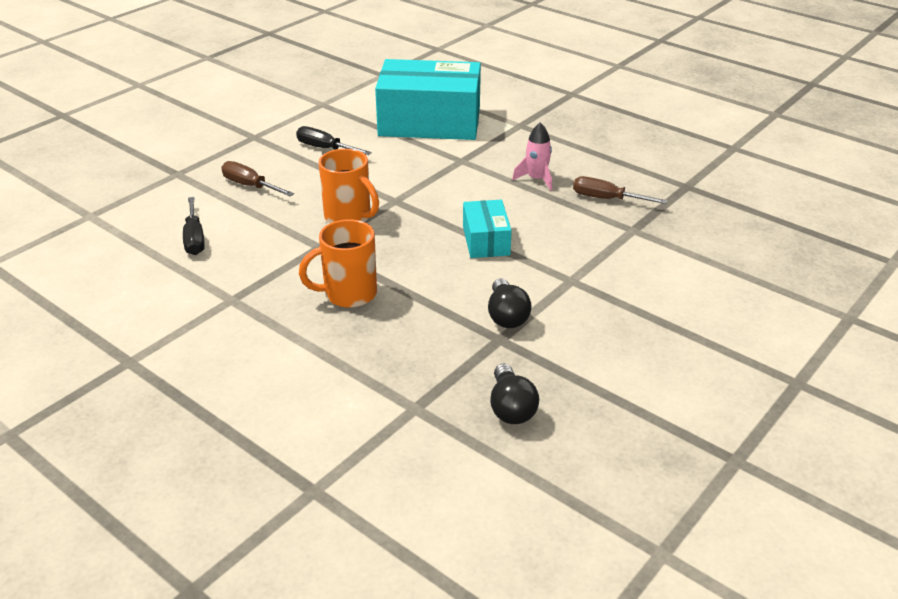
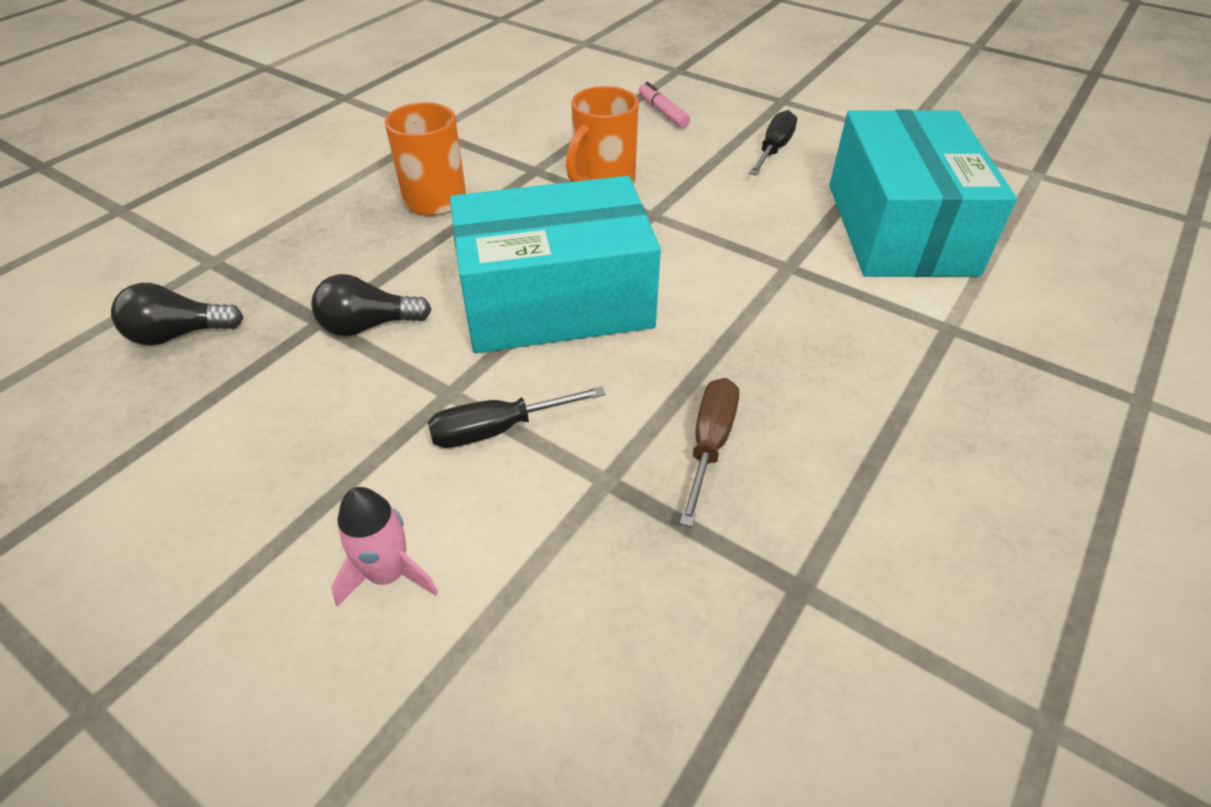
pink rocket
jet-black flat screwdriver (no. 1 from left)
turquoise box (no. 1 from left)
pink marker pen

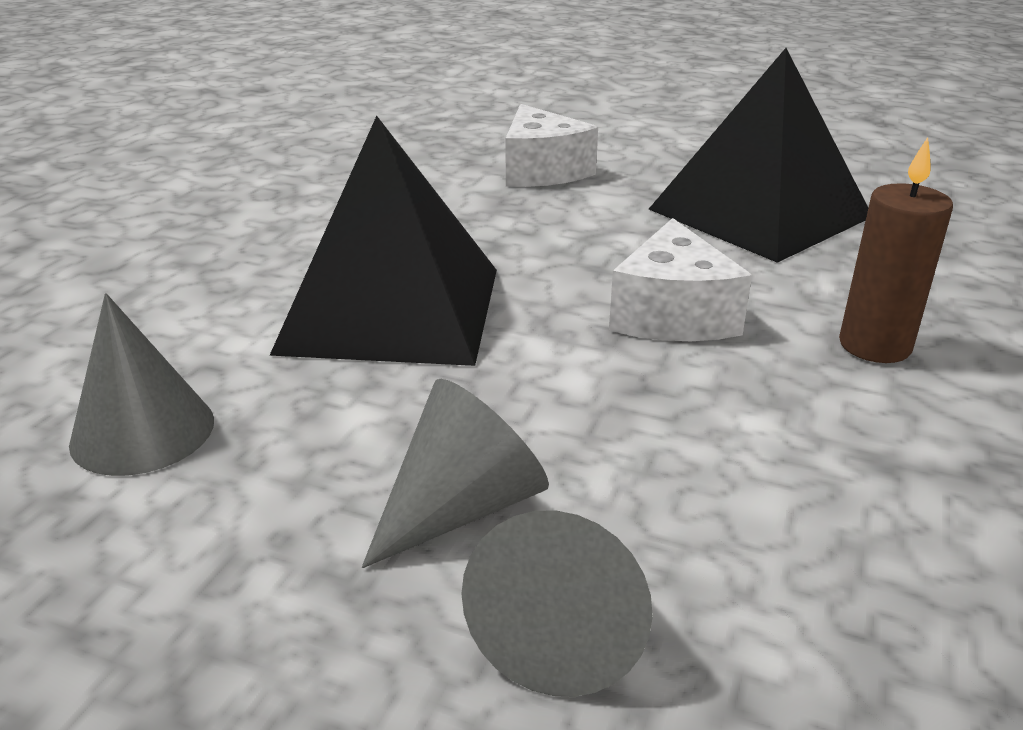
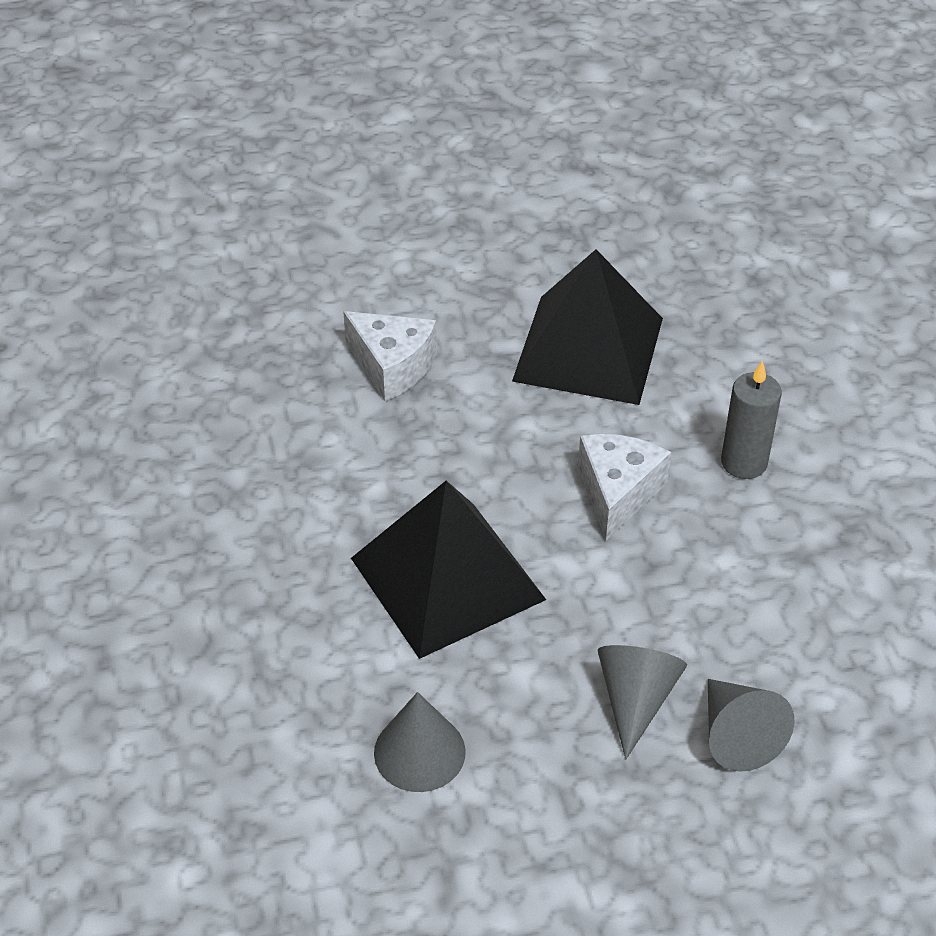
snow-white cheese wedge (no. 2 from left)
gray candle

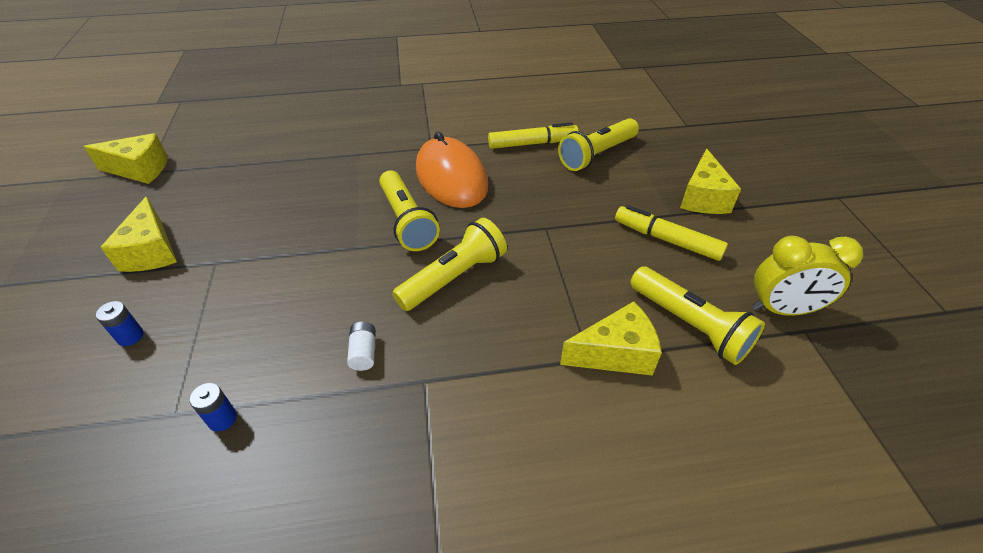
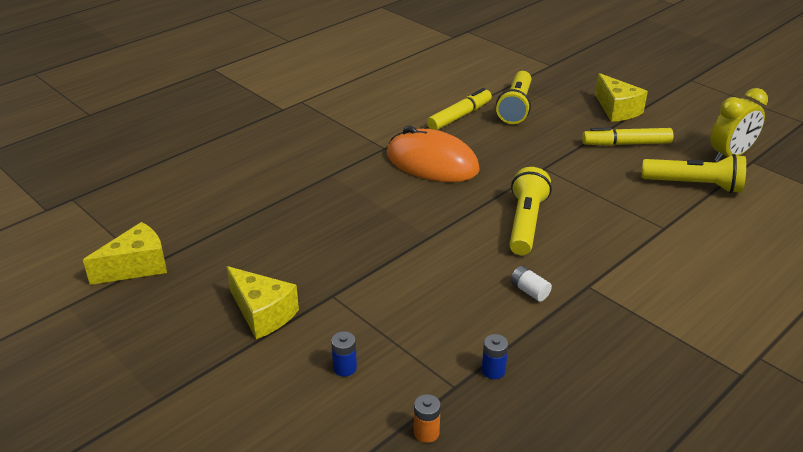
orange power cell
yellow torch (no. 1 from left in the first image)
yellow cheese wedge (no. 3 from left in the first image)

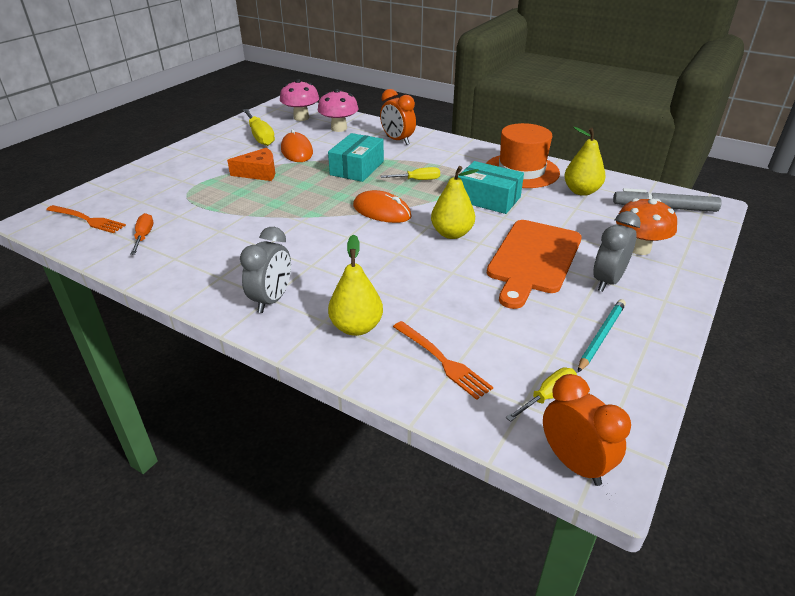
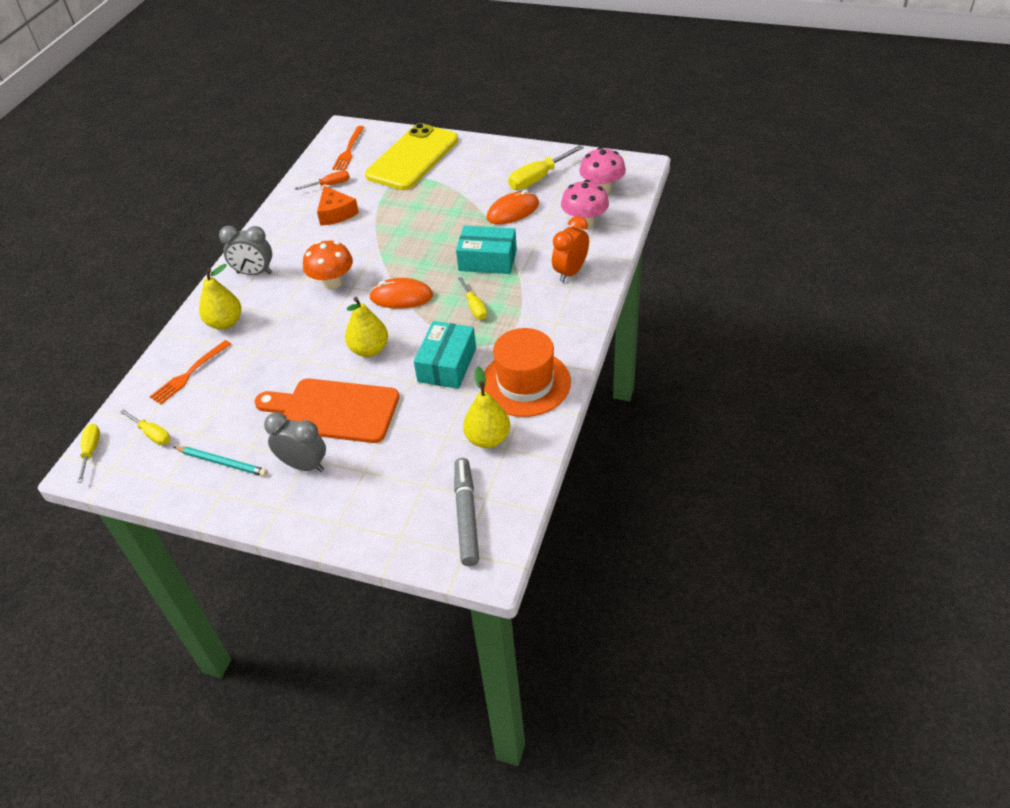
yellow flat screwdriver (no. 1 from left)
orange fungus
orange cheese wedge
yellow phone
orange mouse (no. 1 from left)

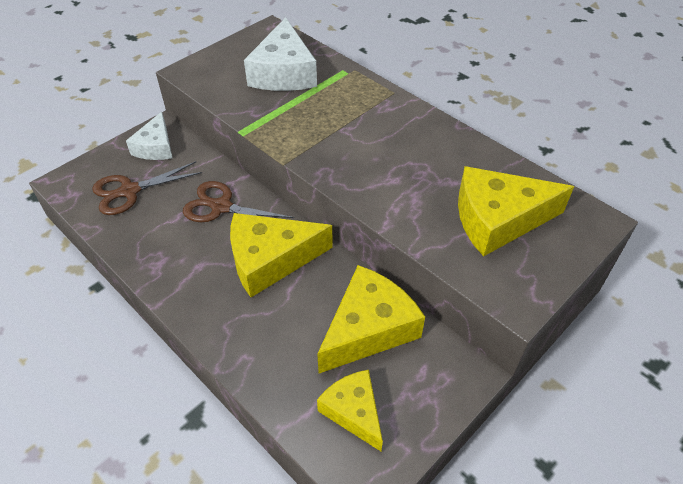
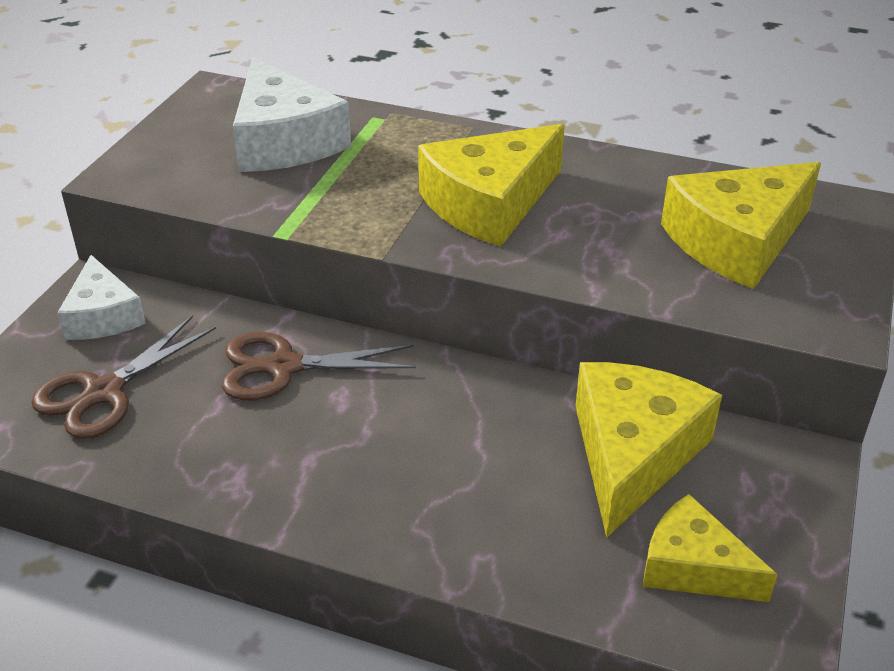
yellow cheese wedge (no. 1 from left)

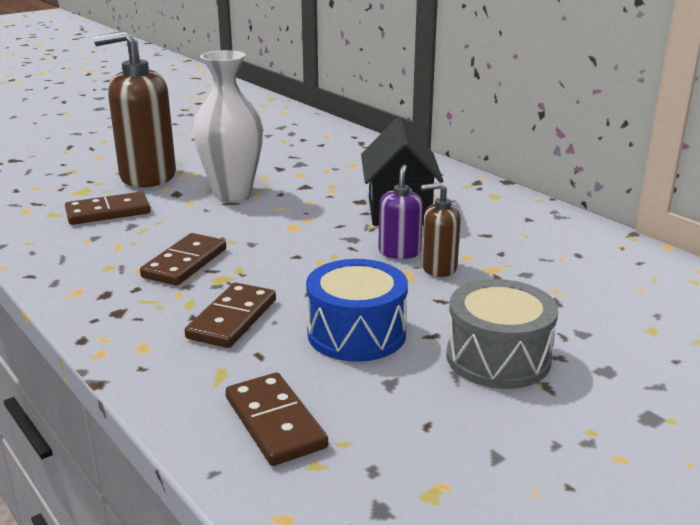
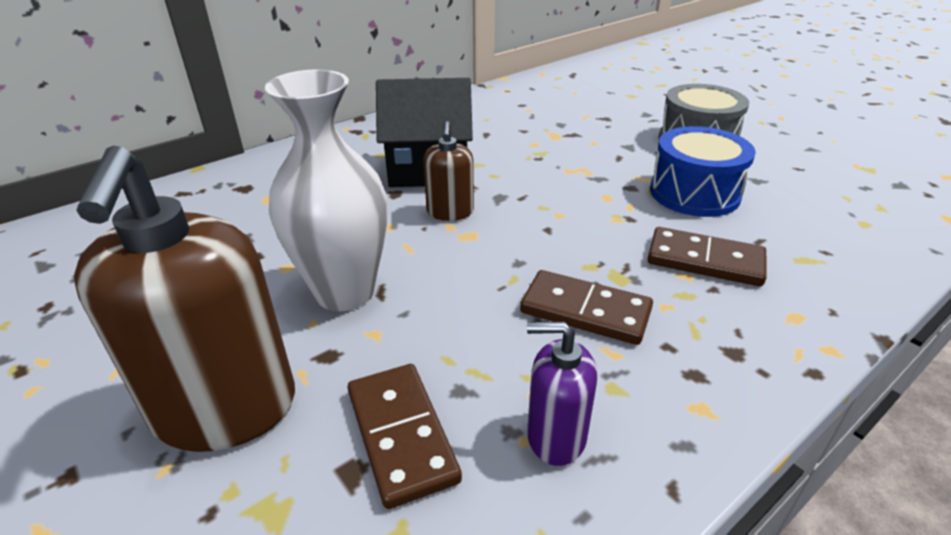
brown pump bottle (no. 2 from left)
royal purple pump bottle
brown domino tile (no. 4 from left in the first image)

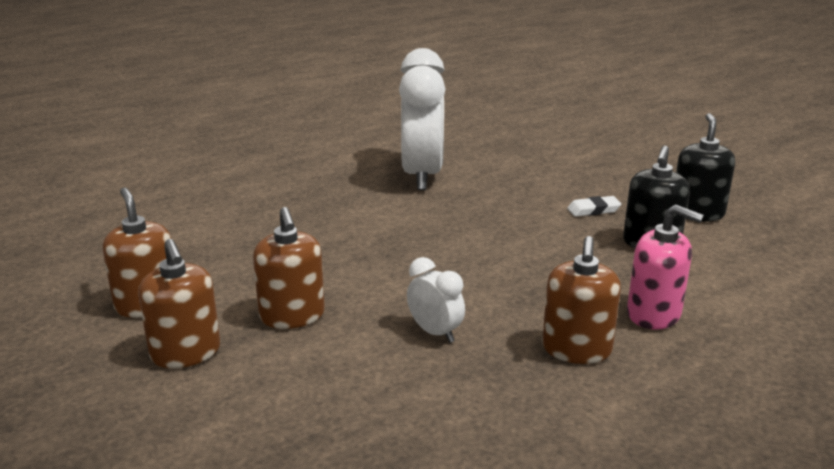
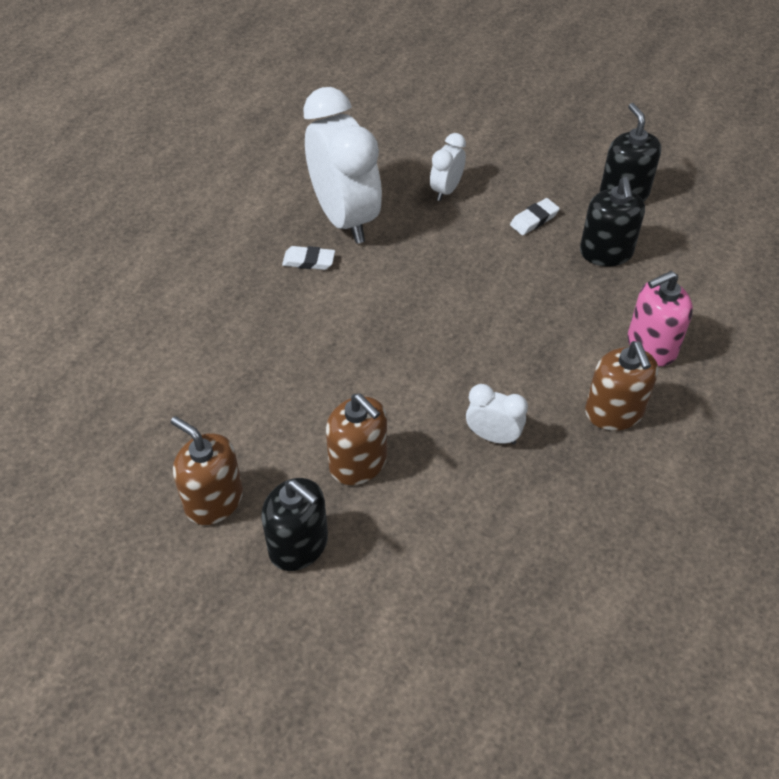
jet-black pump bottle (no. 1 from left)
snow-white gum eraser (no. 1 from left)
snow-white bedside clock (no. 2 from left)
pink pump bottle

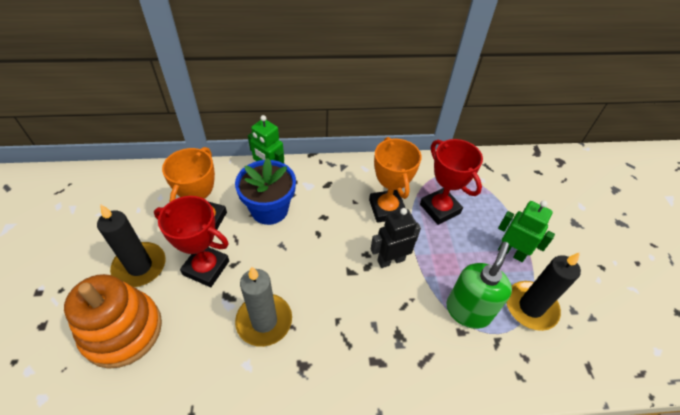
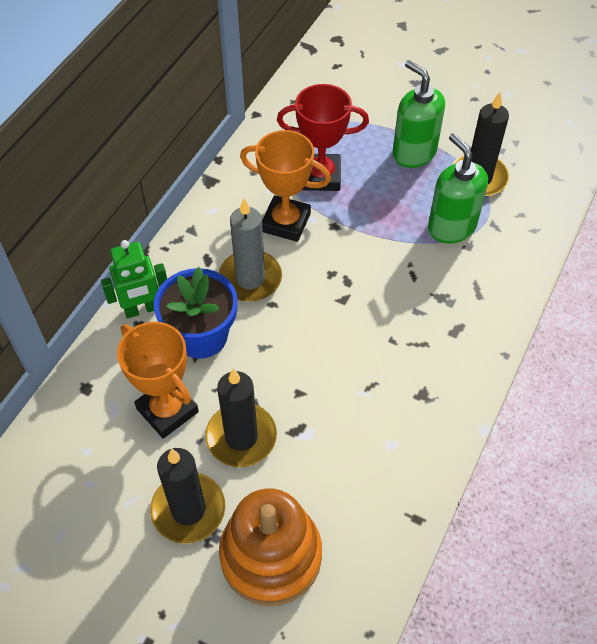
jet-black candle (no. 2 from left)
gray candle
leaf-green pump bottle (no. 1 from left)
jet-black robot

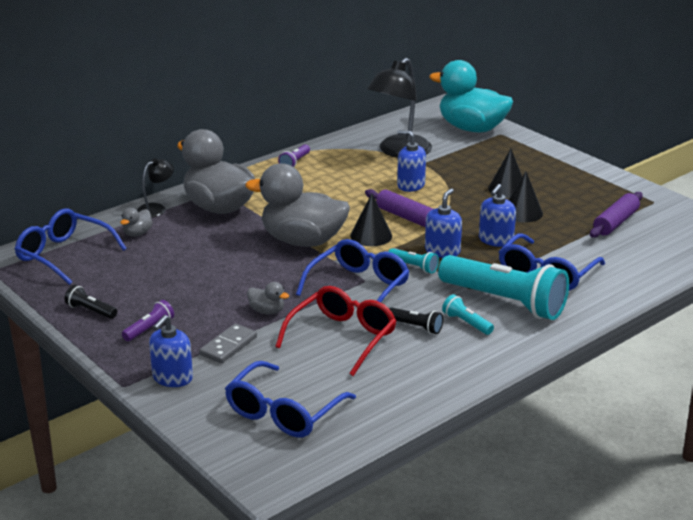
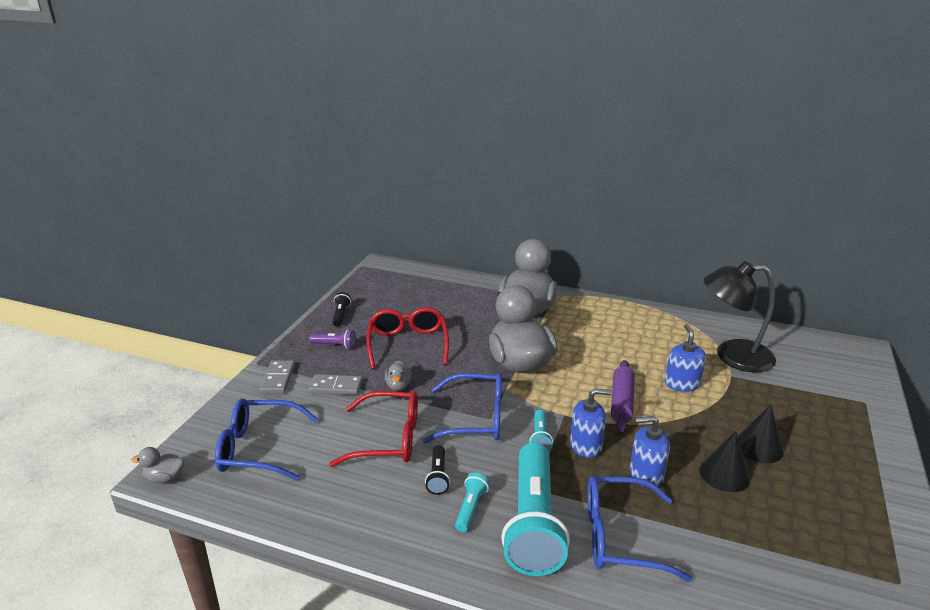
gray toy duck (no. 1 from left)
gray domino tile (no. 1 from left)
scarlet eyeglasses (no. 2 from left)
royal blue eyeglasses (no. 1 from left in the first image)
jet-black desk lamp (no. 1 from left in the first image)
royal purple torch (no. 2 from left in the first image)
jet-black cone shape (no. 1 from left in the first image)
turquoise toy duck
royal purple rolling pin (no. 2 from left in the first image)

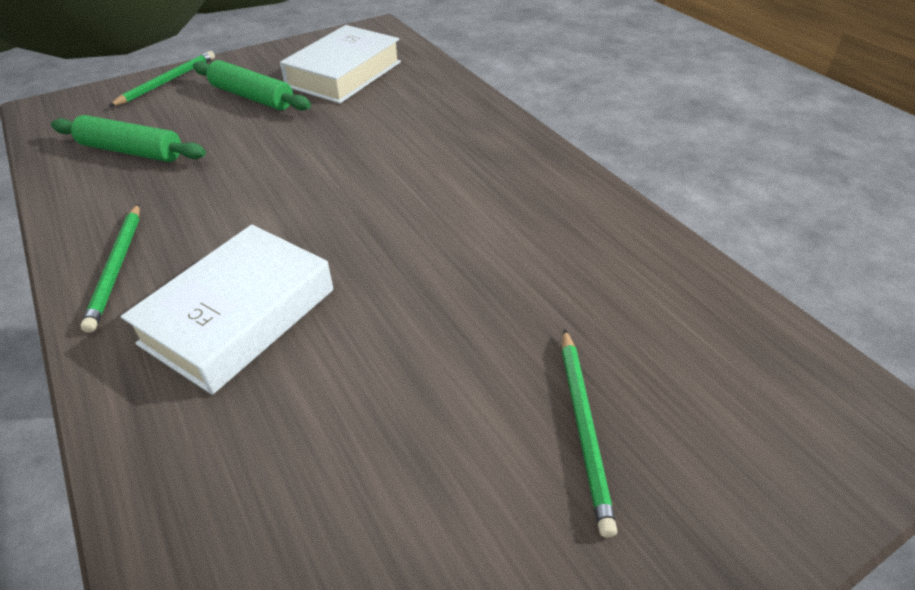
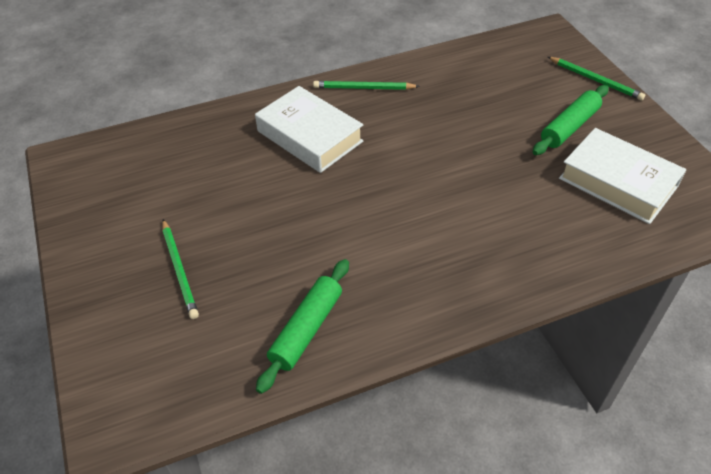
leaf-green wooden pencil (no. 1 from left)
leaf-green rolling pin (no. 1 from left)

